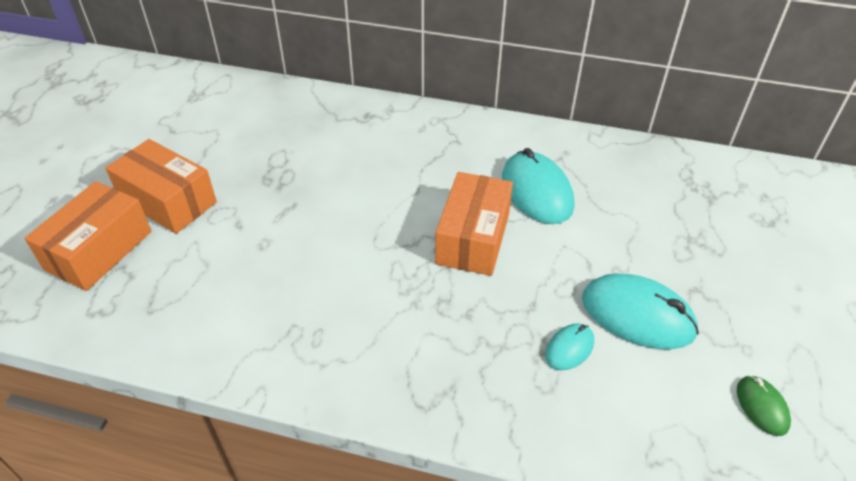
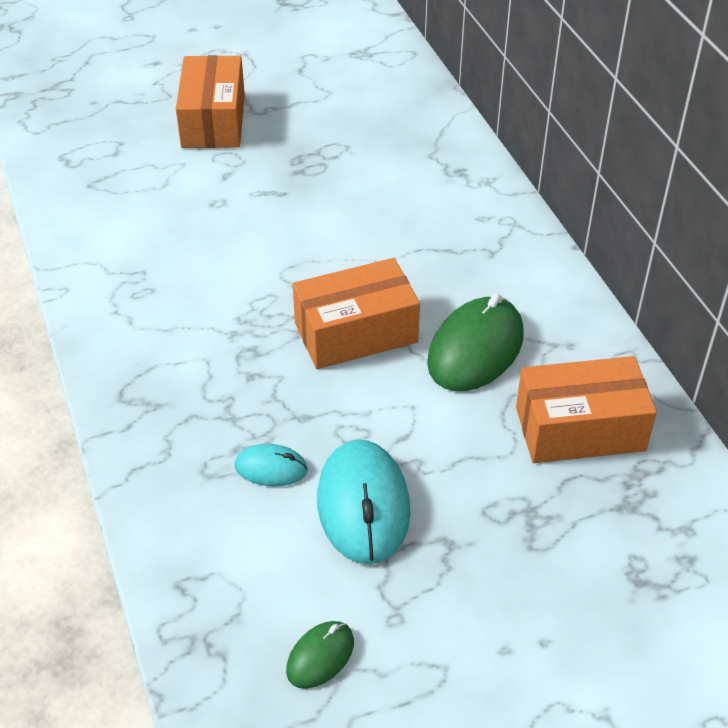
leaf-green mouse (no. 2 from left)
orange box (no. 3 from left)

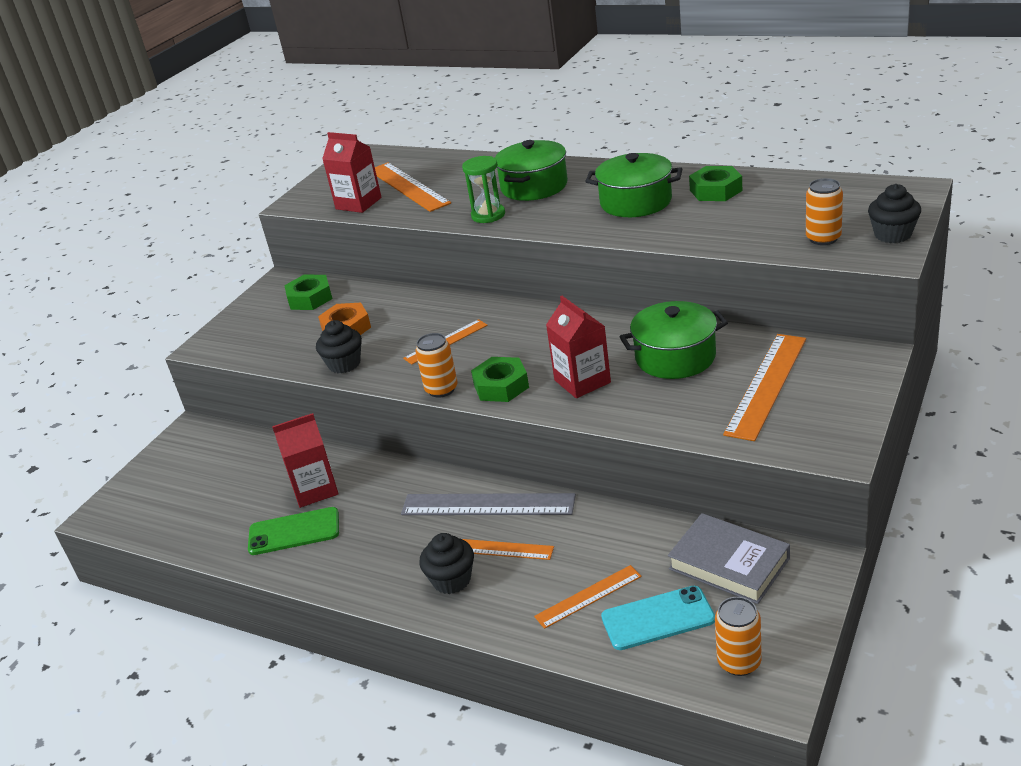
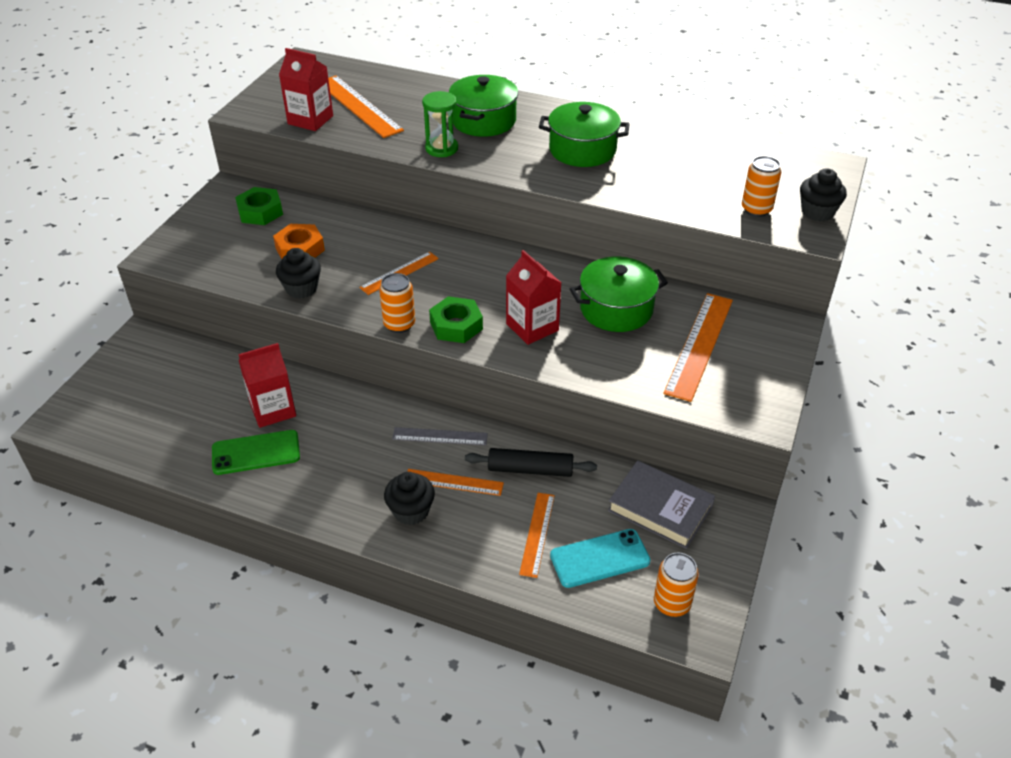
gray measuring stick
jet-black rolling pin
orange measuring stick (no. 4 from left)
leaf-green nut (no. 3 from left in the first image)

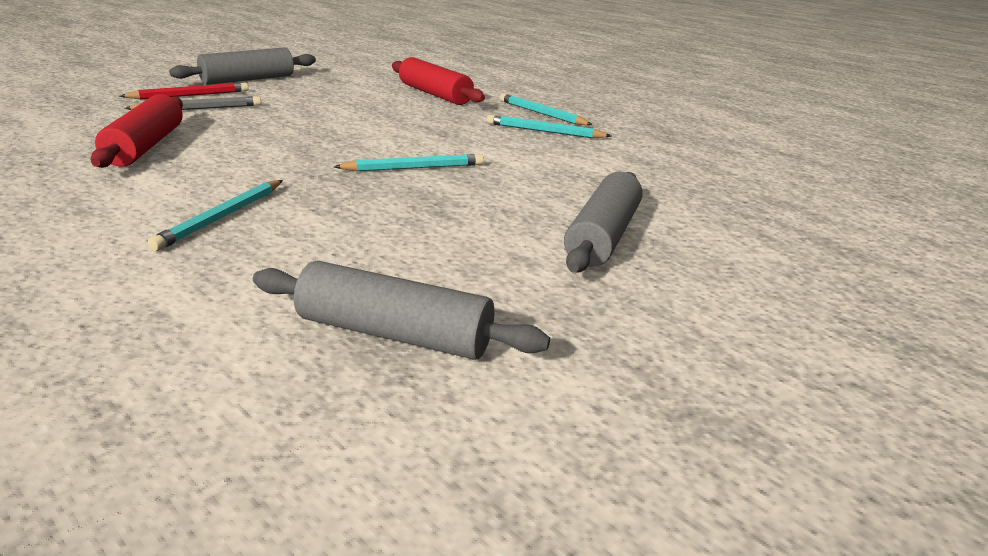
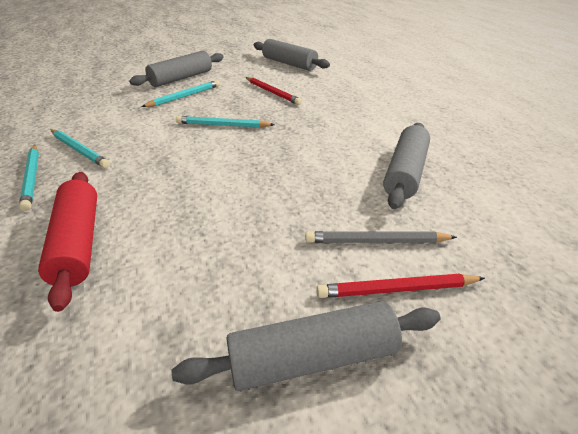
turquoise wooden pencil (no. 3 from left)
scarlet wooden pencil (no. 1 from left)
gray rolling pin (no. 4 from left)

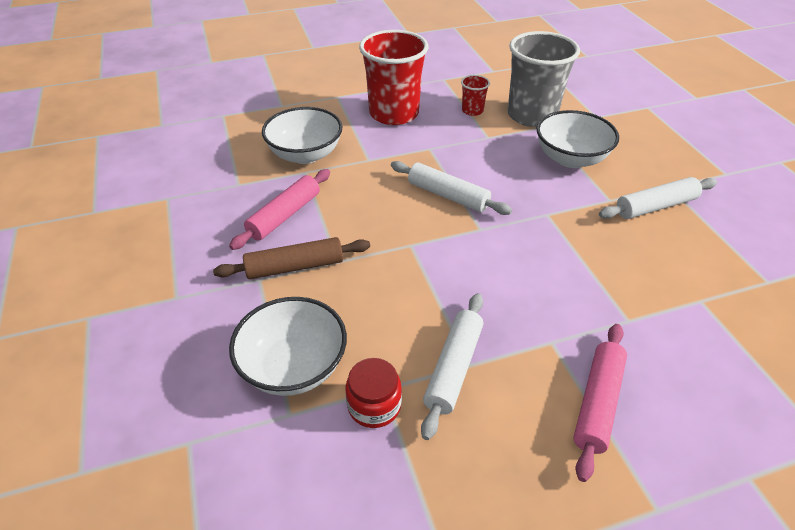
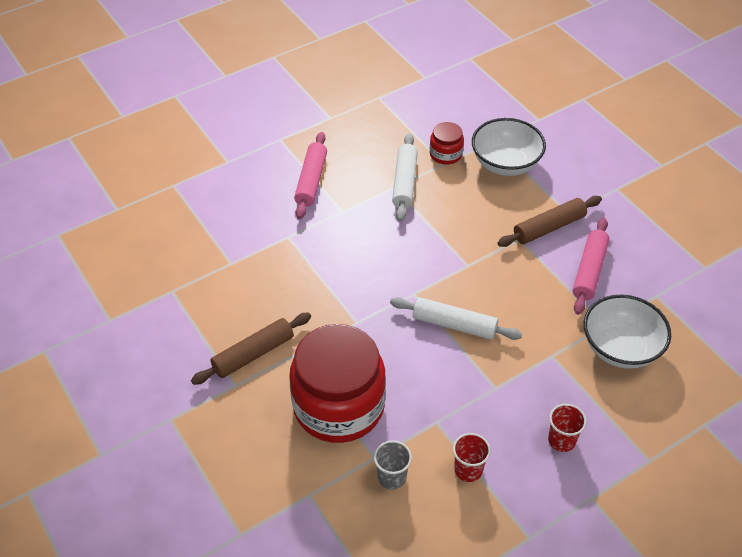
brown rolling pin (no. 1 from left)
scarlet preserve jar (no. 1 from left)
gray cup
scarlet cup (no. 2 from left)

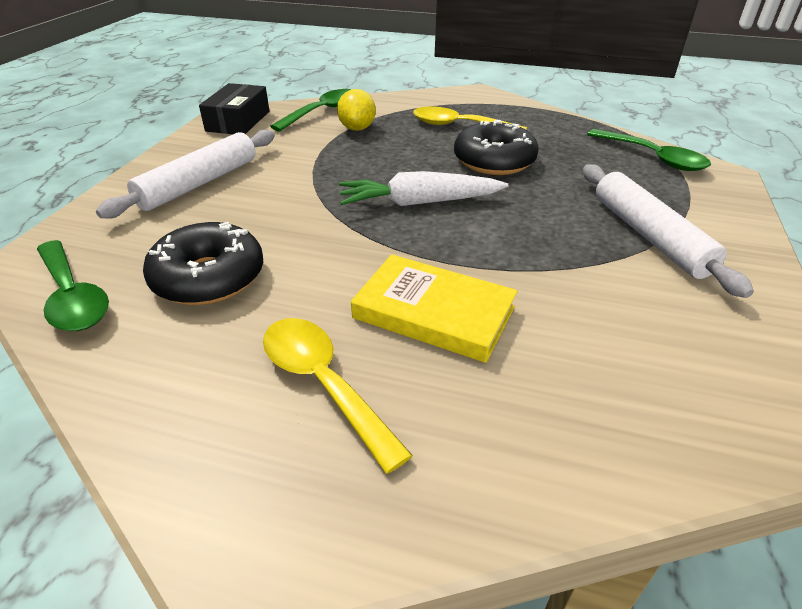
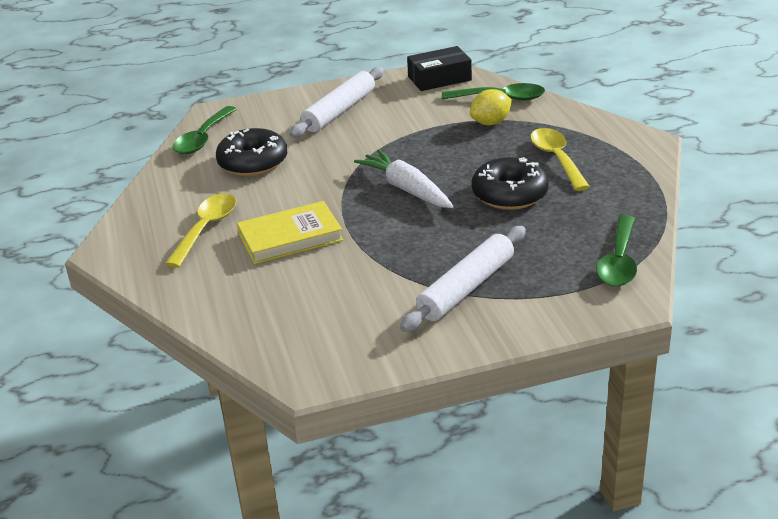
yellow hardback
snow-white rolling pin (no. 1 from left)

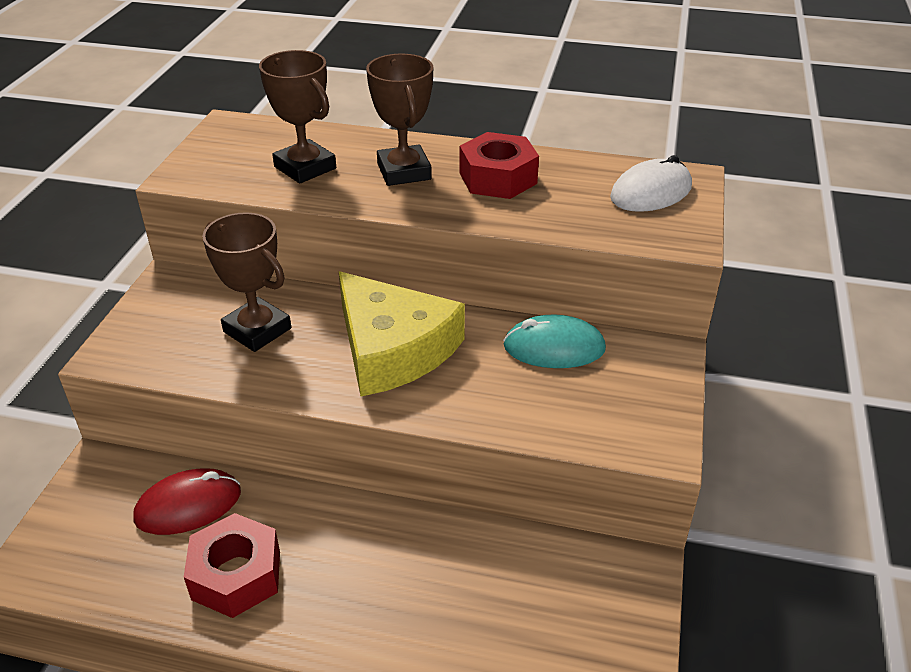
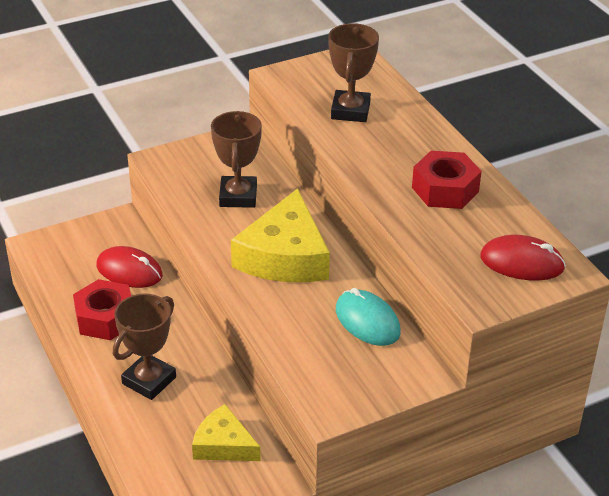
brown trophy (no. 1 from left)
yellow cheese wedge (no. 1 from left)
scarlet mouse (no. 2 from left)

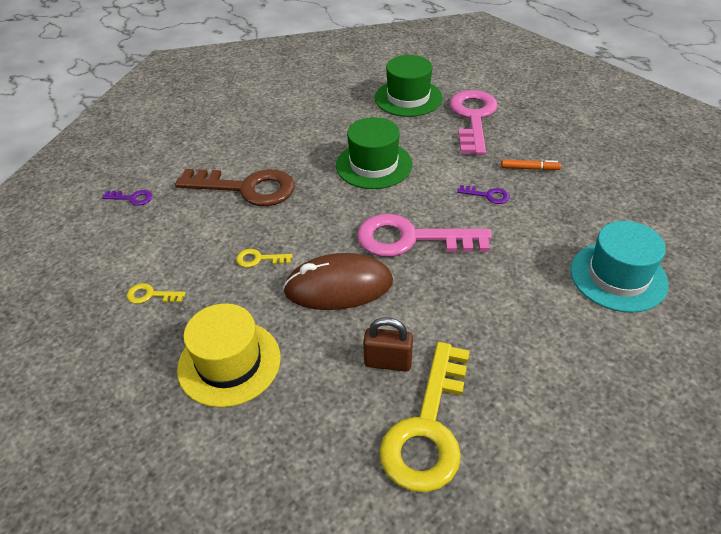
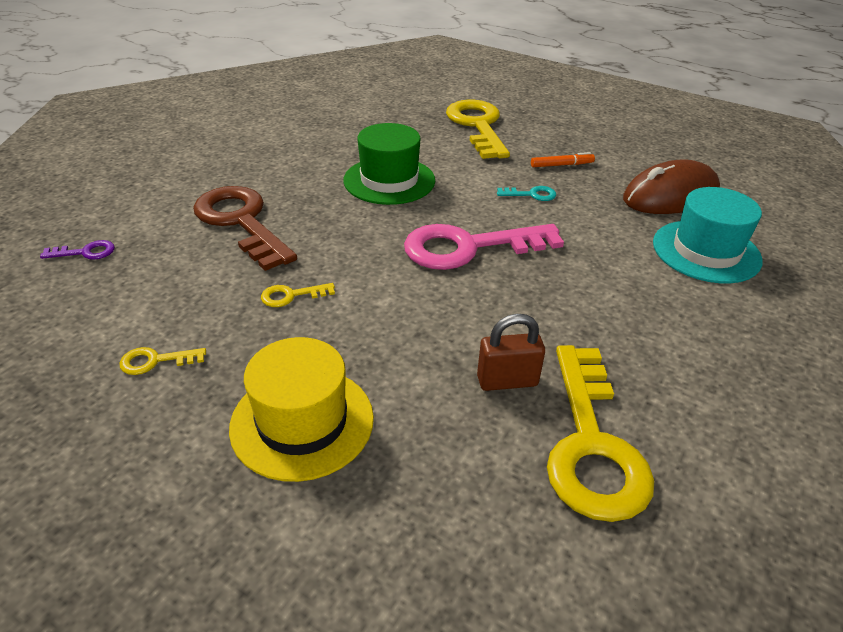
brown key
yellow key (no. 3 from left)
turquoise key
brown mouse
leaf-green hat (no. 2 from left in the first image)

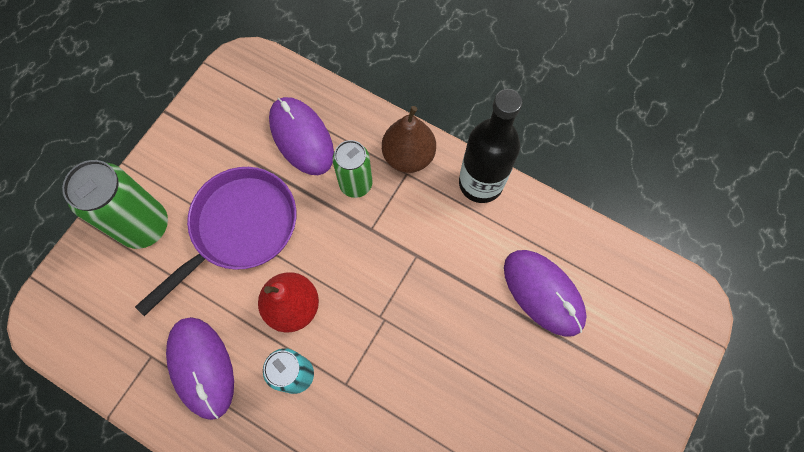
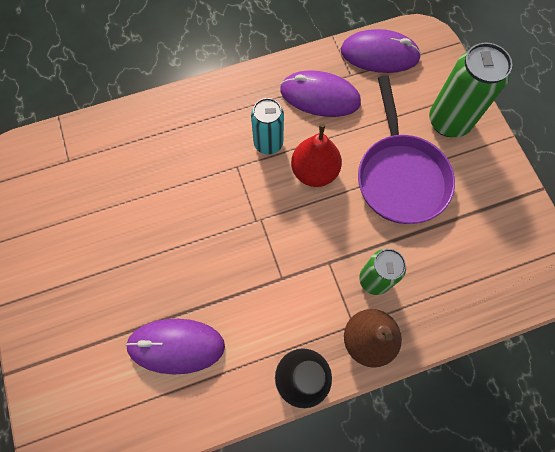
royal purple mouse (no. 3 from left)

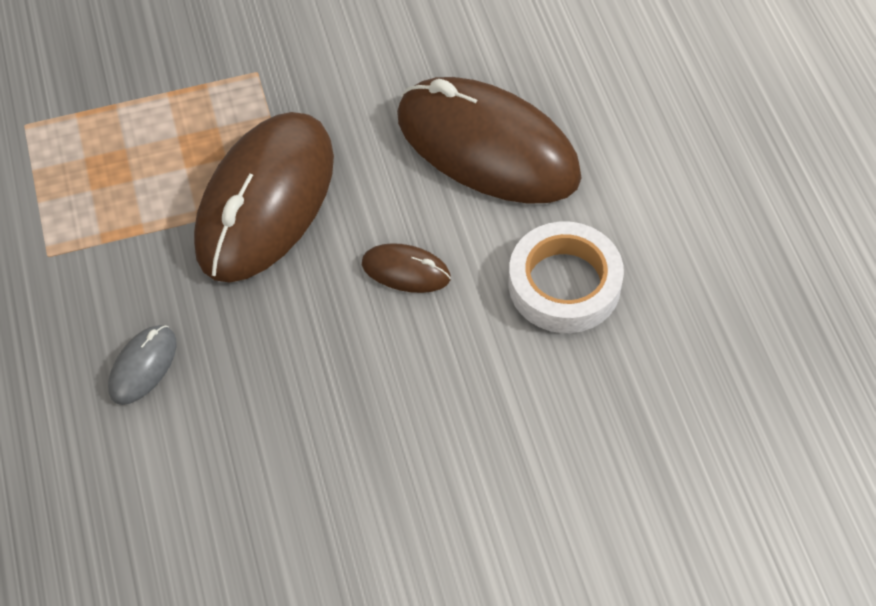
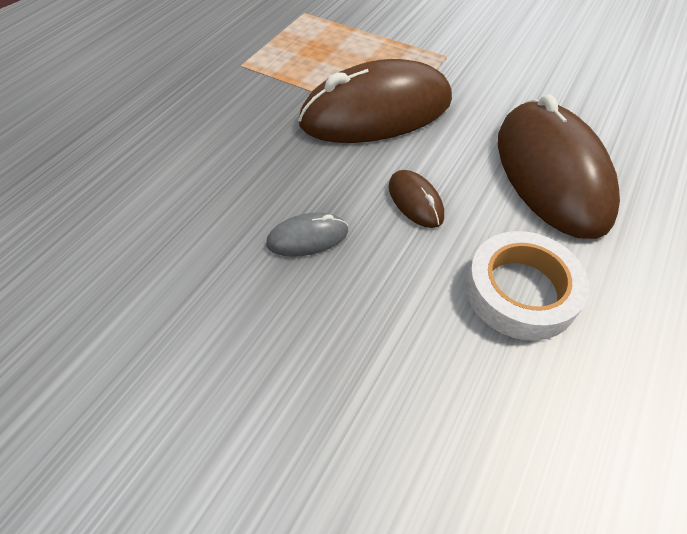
gray mouse

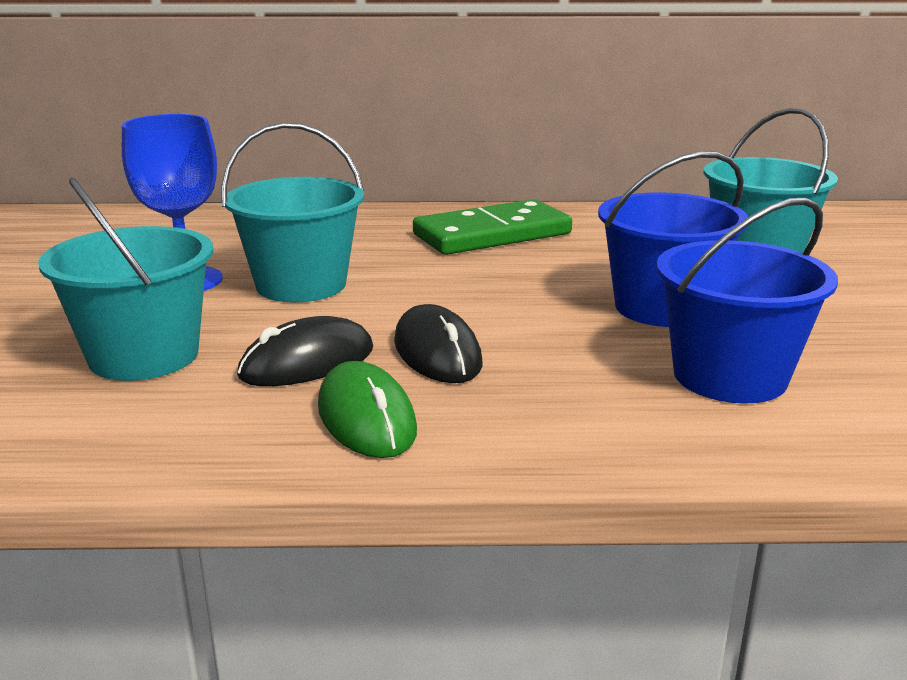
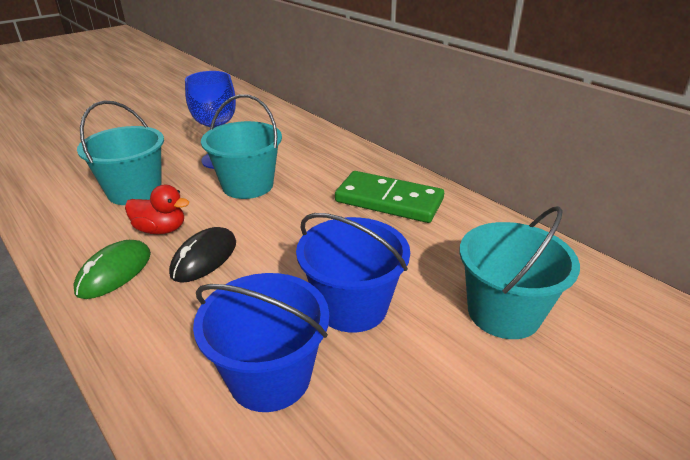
scarlet toy duck

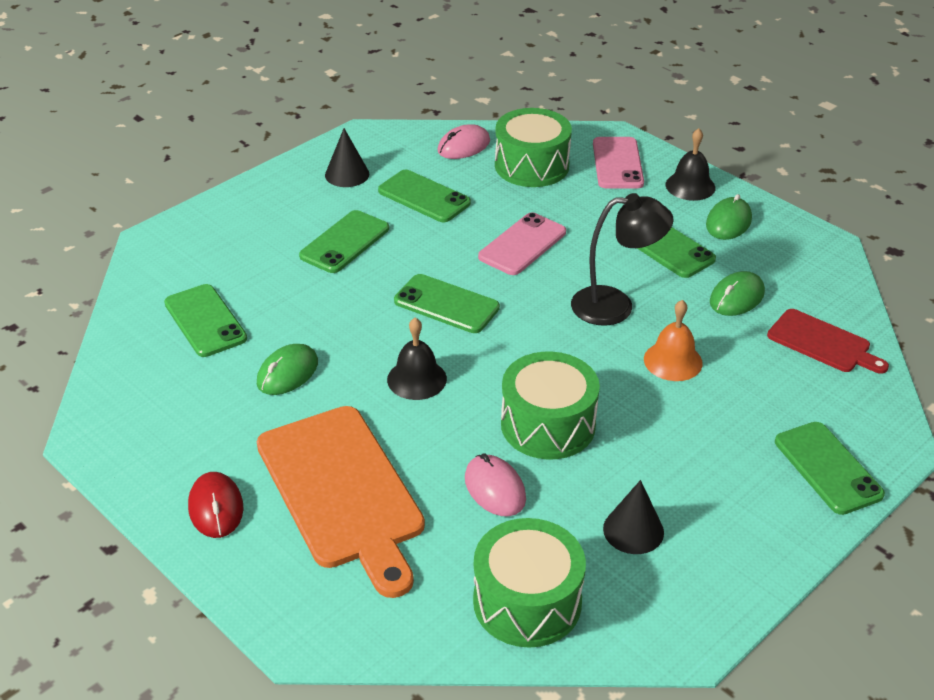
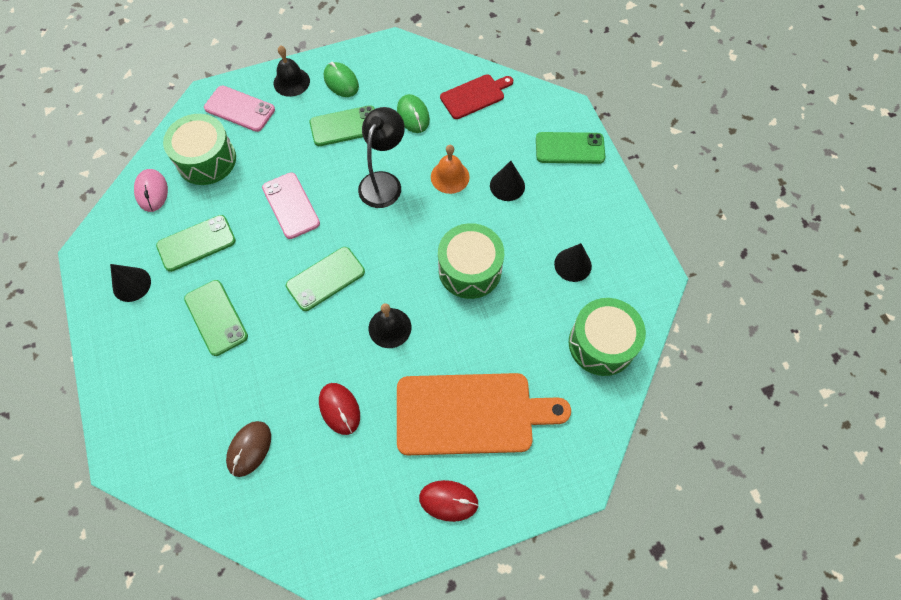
brown mouse
scarlet mouse (no. 1 from left)
jet-black cone shape (no. 2 from left)
pink mouse (no. 2 from left in the first image)

